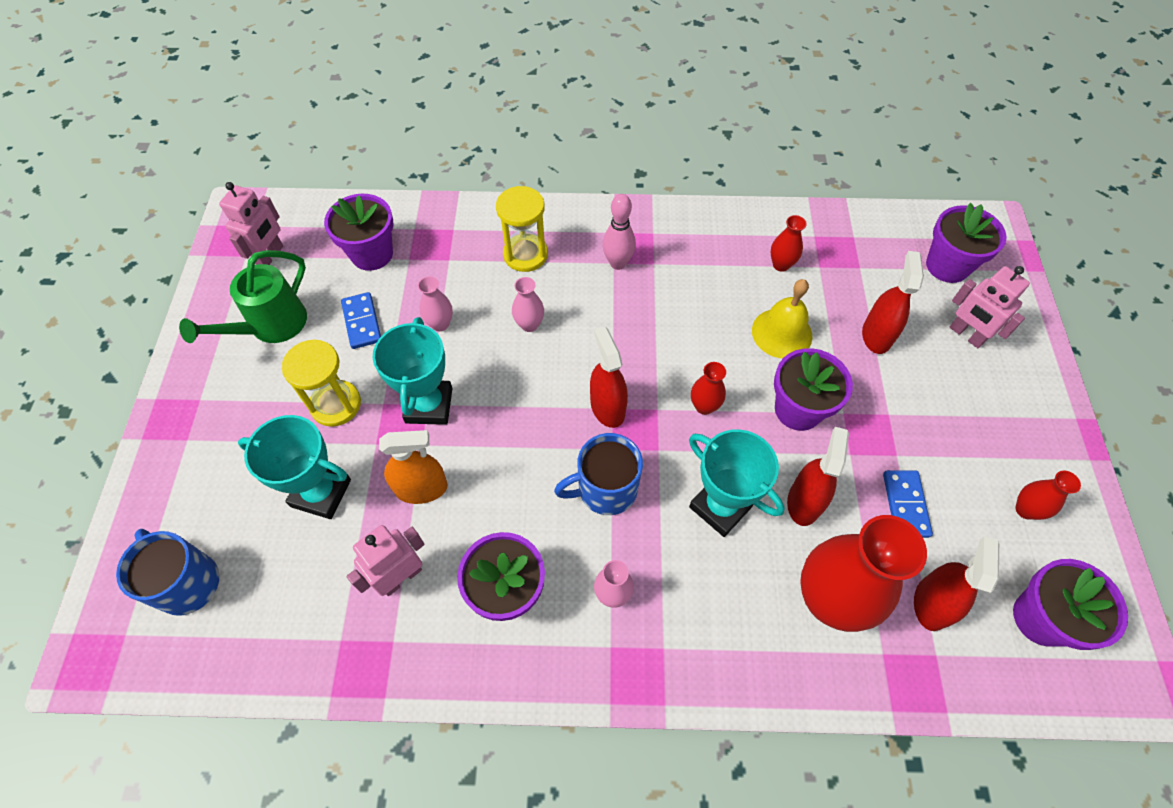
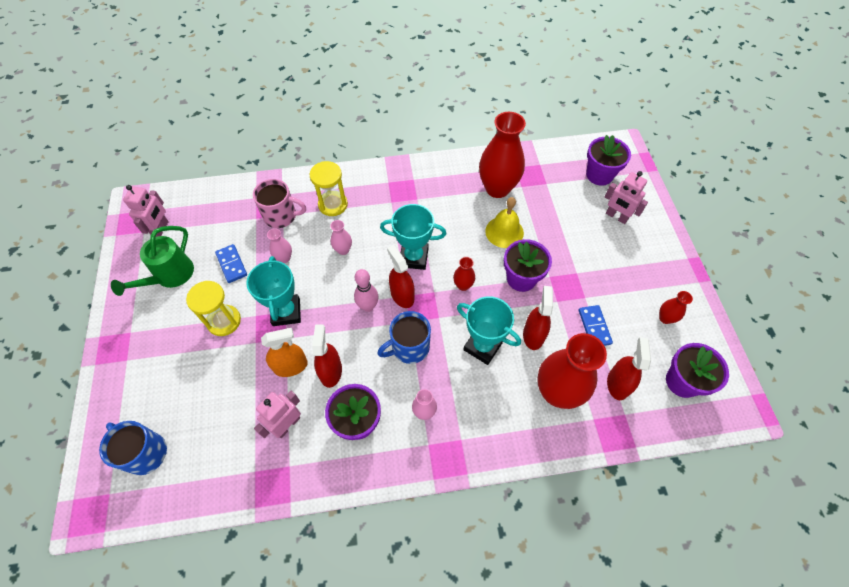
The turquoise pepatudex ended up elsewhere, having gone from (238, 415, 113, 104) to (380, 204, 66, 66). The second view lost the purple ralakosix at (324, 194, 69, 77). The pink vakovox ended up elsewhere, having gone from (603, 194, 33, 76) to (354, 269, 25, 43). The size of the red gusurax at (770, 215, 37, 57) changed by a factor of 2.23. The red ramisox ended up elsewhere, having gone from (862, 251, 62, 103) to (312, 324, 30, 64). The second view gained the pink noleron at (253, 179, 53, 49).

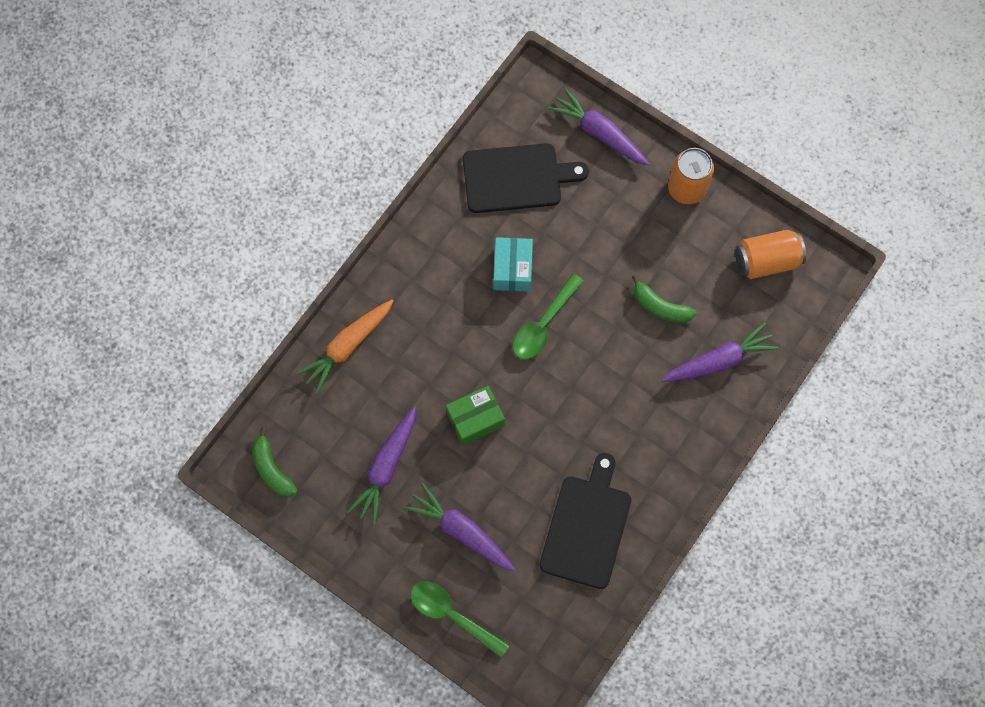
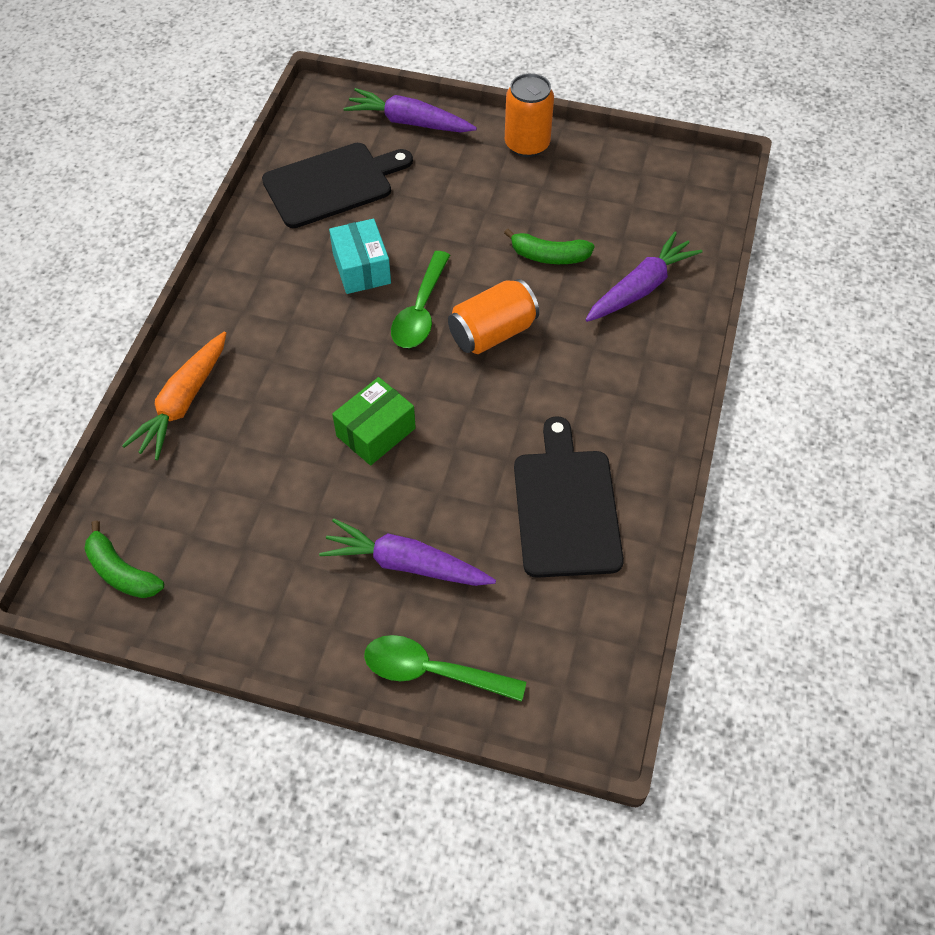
The second view lost the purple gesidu at (347, 407, 69, 118). The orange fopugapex ended up elsewhere, having gone from (735, 230, 71, 49) to (448, 279, 91, 75).

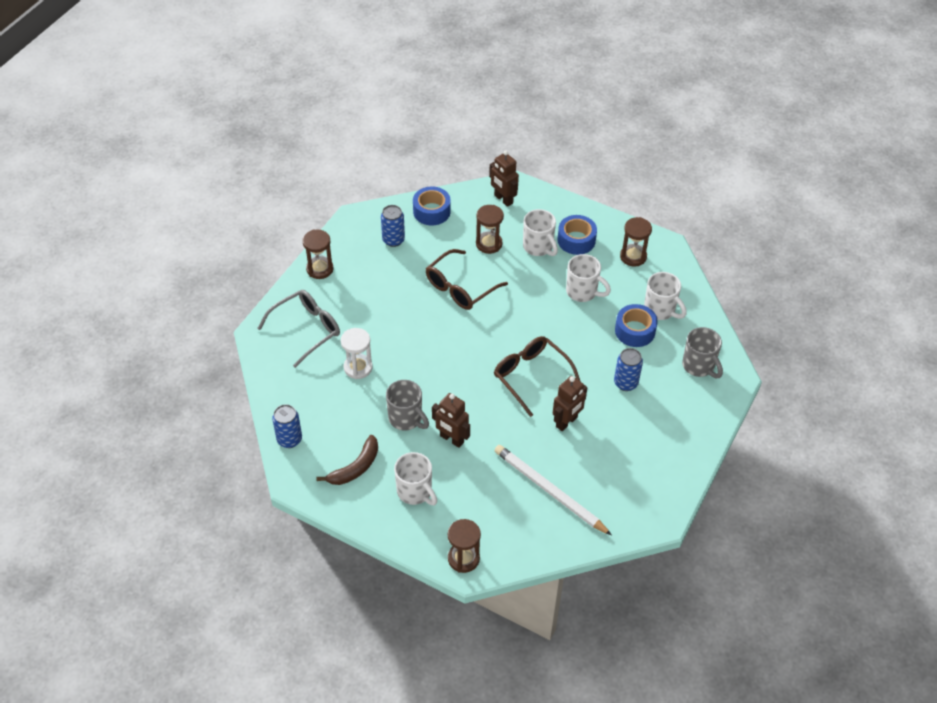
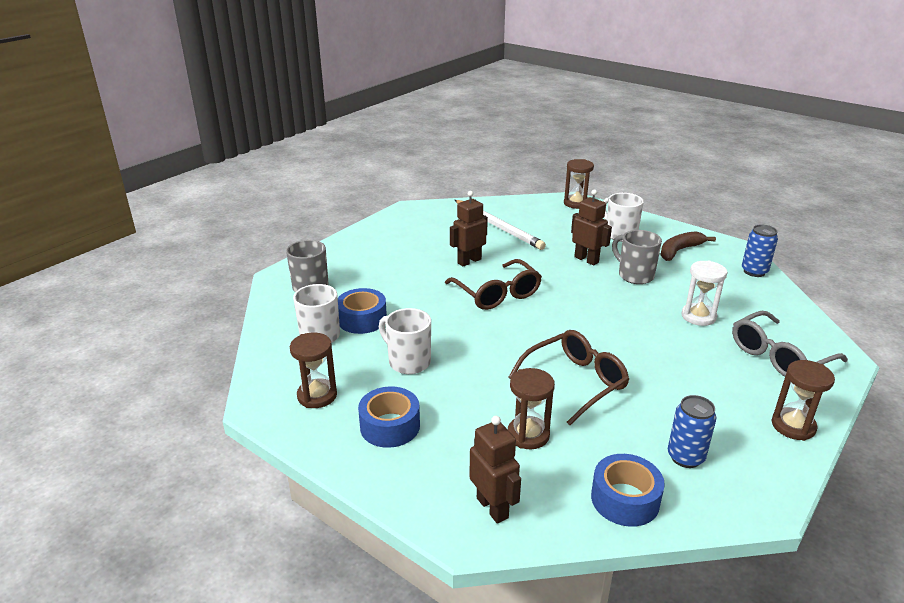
The second view lost the white noleron at (523, 209, 35, 47). The second view lost the blue fopugapex at (614, 348, 29, 43).

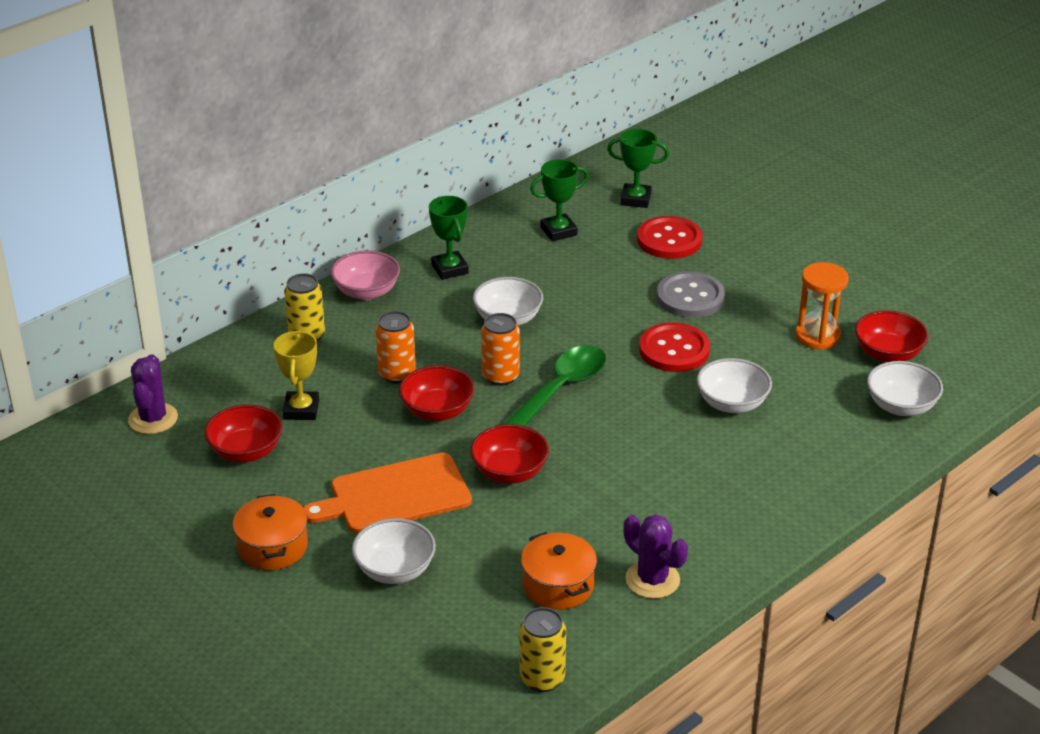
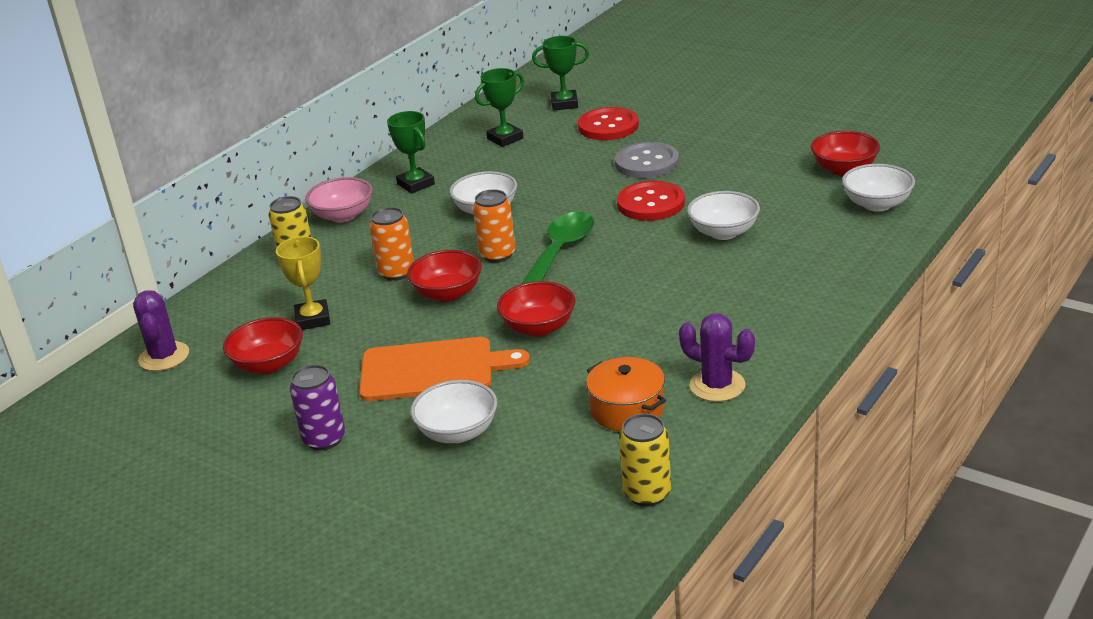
Where the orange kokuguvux stood at (233, 494, 75, 76), the purple fopugapex came to stand at (290, 365, 55, 86). The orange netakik at (303, 453, 169, 80) ended up facing another way, 150 degrees counterclockwise from before. The second view lost the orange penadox at (796, 262, 53, 88).

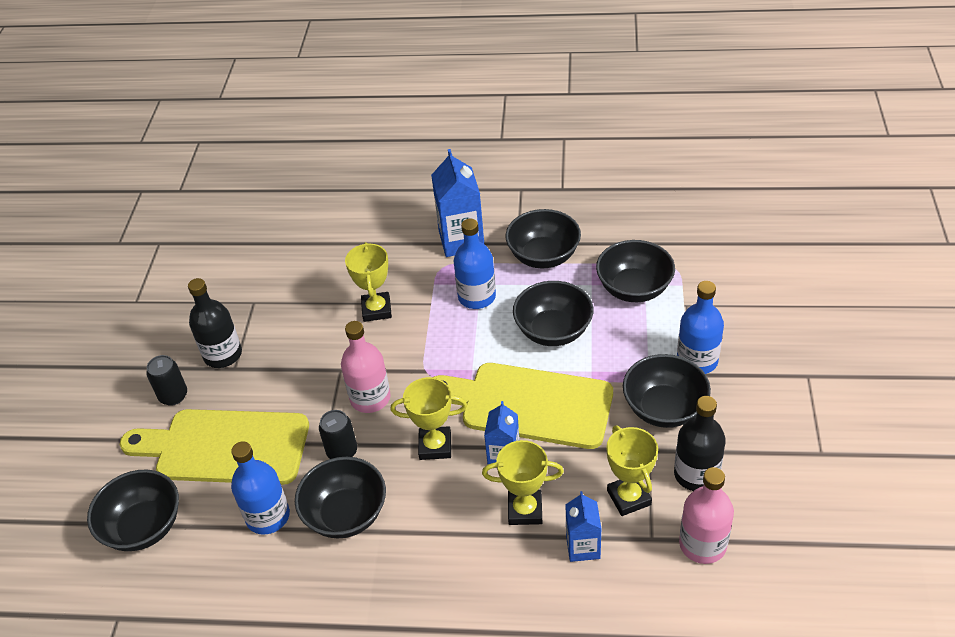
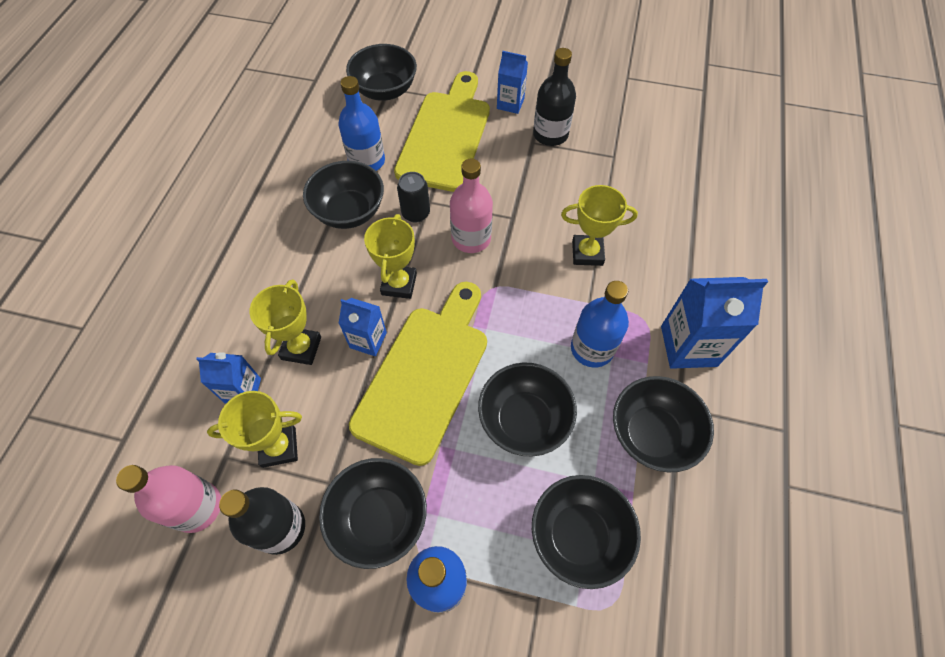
Where the black fopugapex stood at (146, 355, 41, 51), the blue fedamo came to stand at (497, 51, 31, 63).

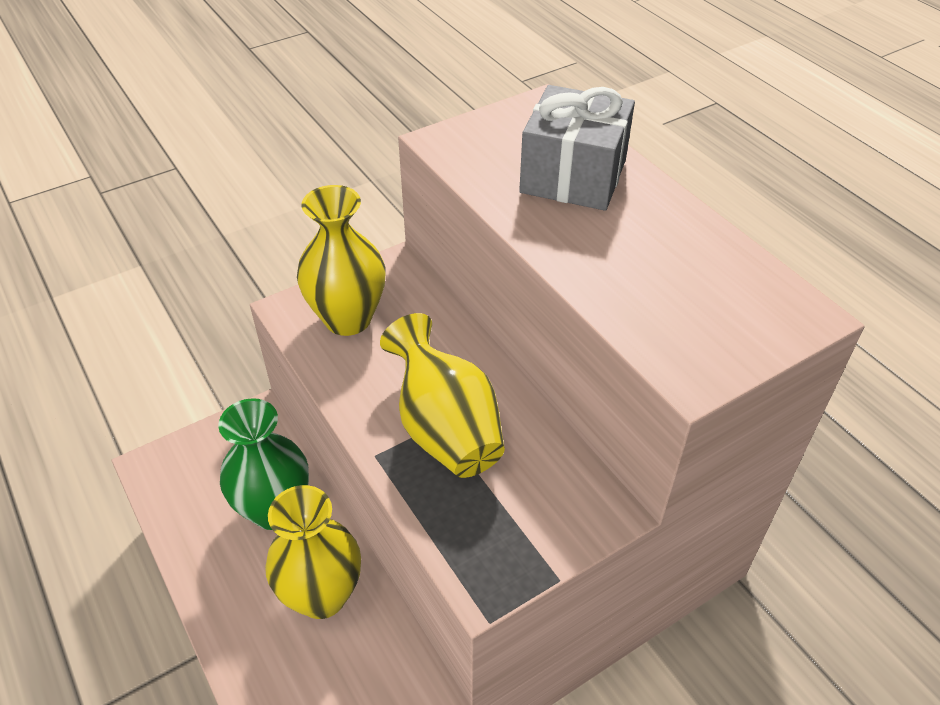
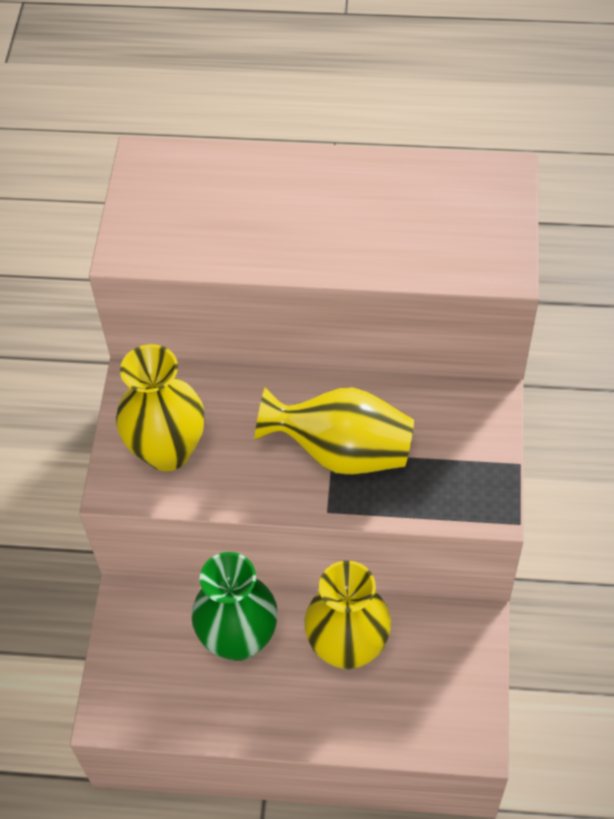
The second view lost the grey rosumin at (519, 85, 116, 126).

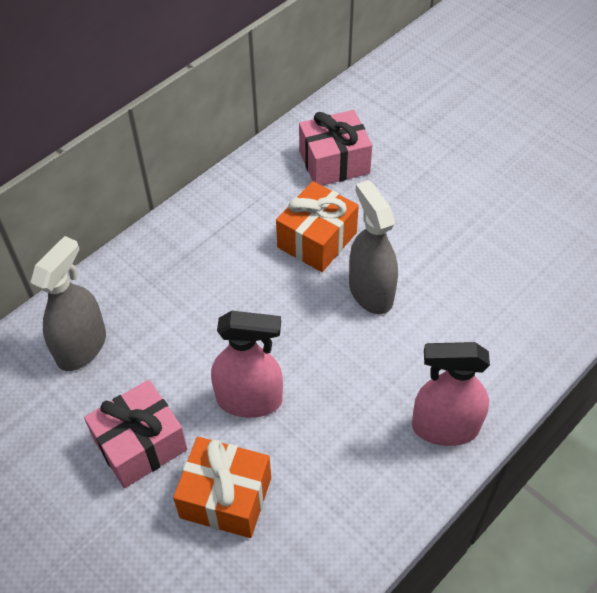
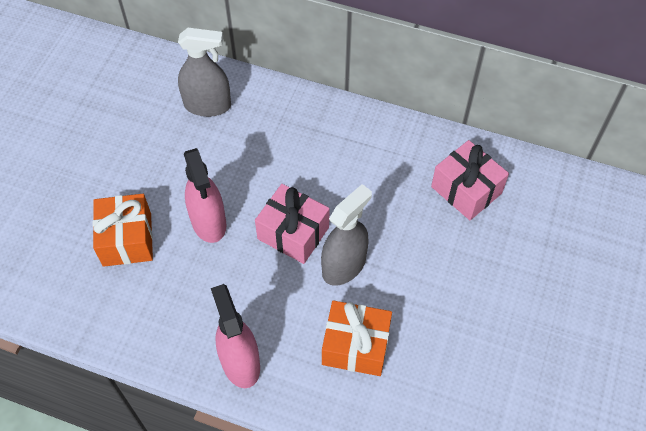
The pink rosumin ended up elsewhere, having gone from (84, 380, 103, 108) to (255, 184, 75, 80). The orange rosumin ended up elsewhere, having gone from (276, 181, 83, 91) to (322, 300, 70, 76).

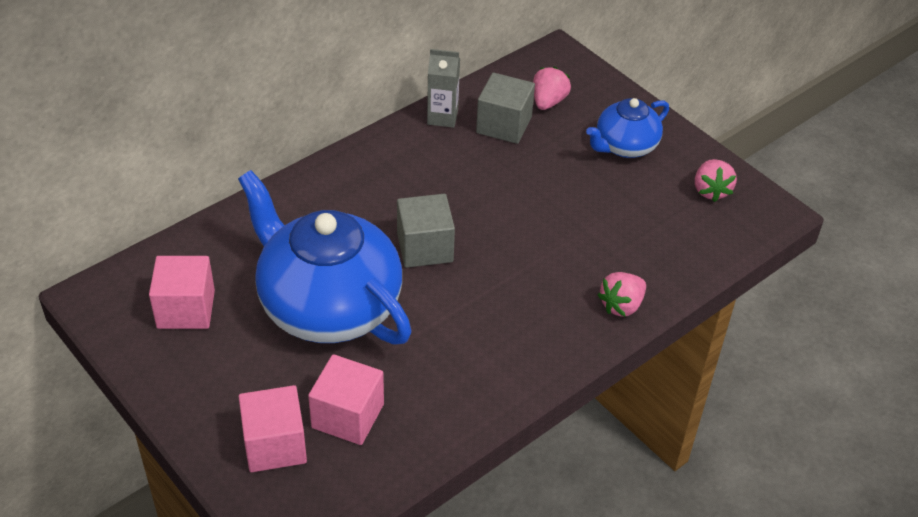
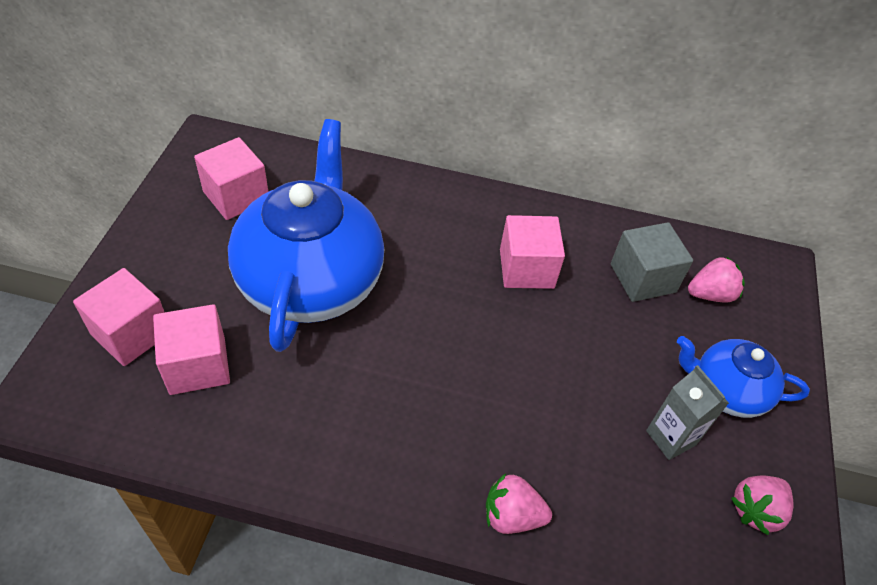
The second view lost the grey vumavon at (397, 194, 58, 74). The grey fedamo ended up elsewhere, having gone from (427, 49, 33, 79) to (646, 365, 83, 95). The second view gained the pink vumavon at (500, 215, 65, 74).

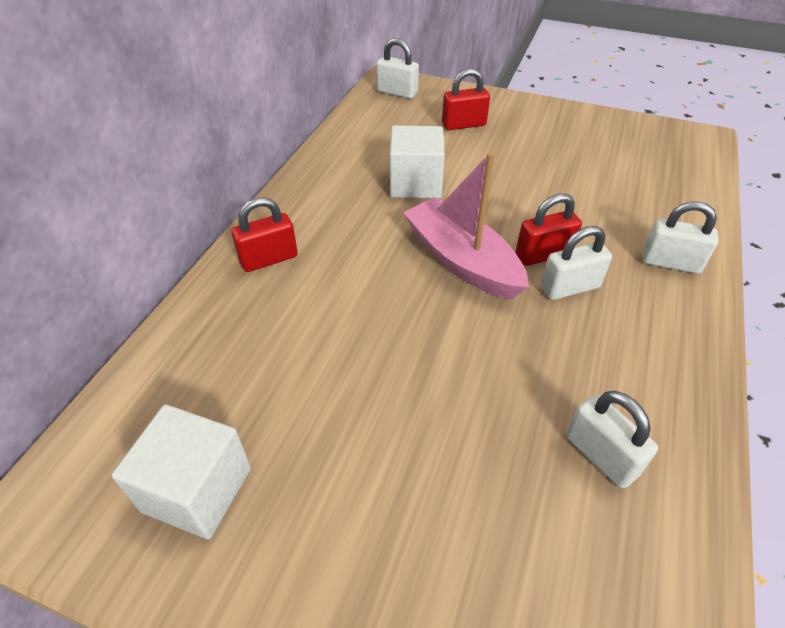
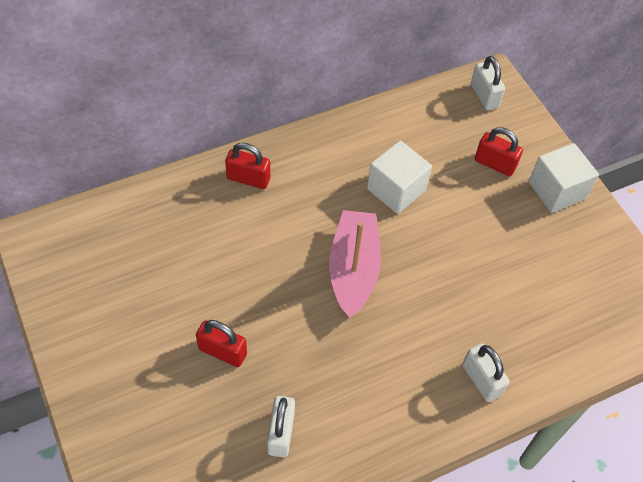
The white vumavon ended up elsewhere, having gone from (112, 404, 139, 136) to (529, 143, 70, 70). The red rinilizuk ended up elsewhere, having gone from (516, 194, 66, 72) to (196, 320, 51, 47). The second view lost the white rinilizuk at (541, 226, 71, 74).

